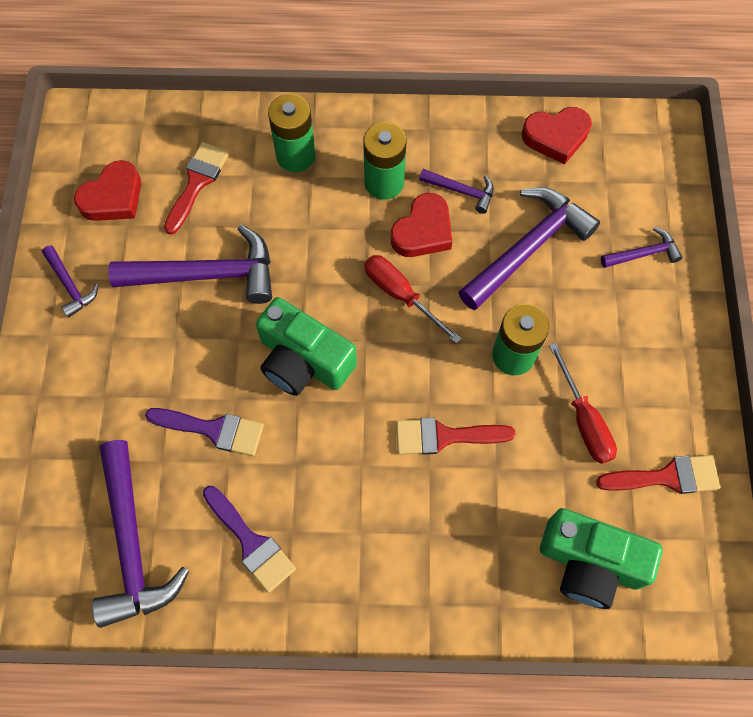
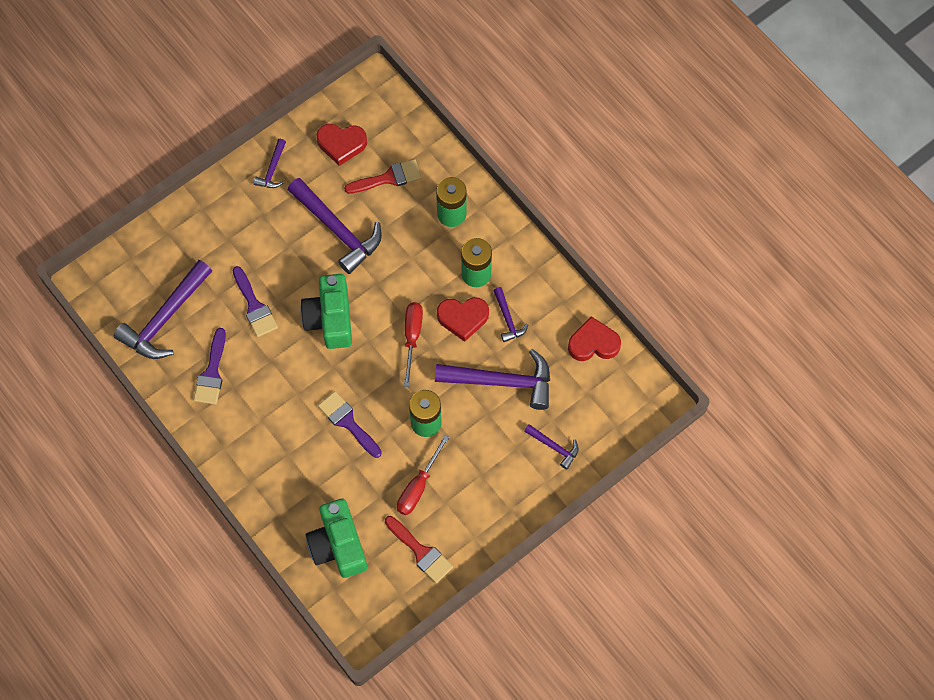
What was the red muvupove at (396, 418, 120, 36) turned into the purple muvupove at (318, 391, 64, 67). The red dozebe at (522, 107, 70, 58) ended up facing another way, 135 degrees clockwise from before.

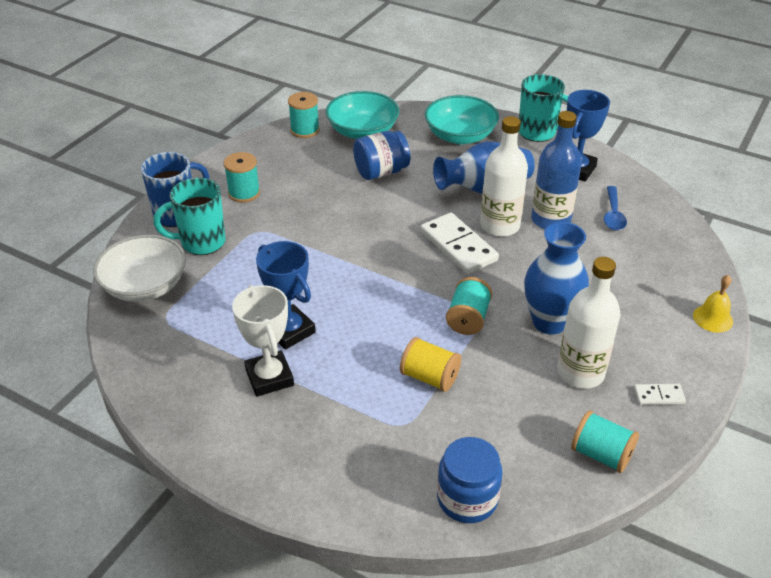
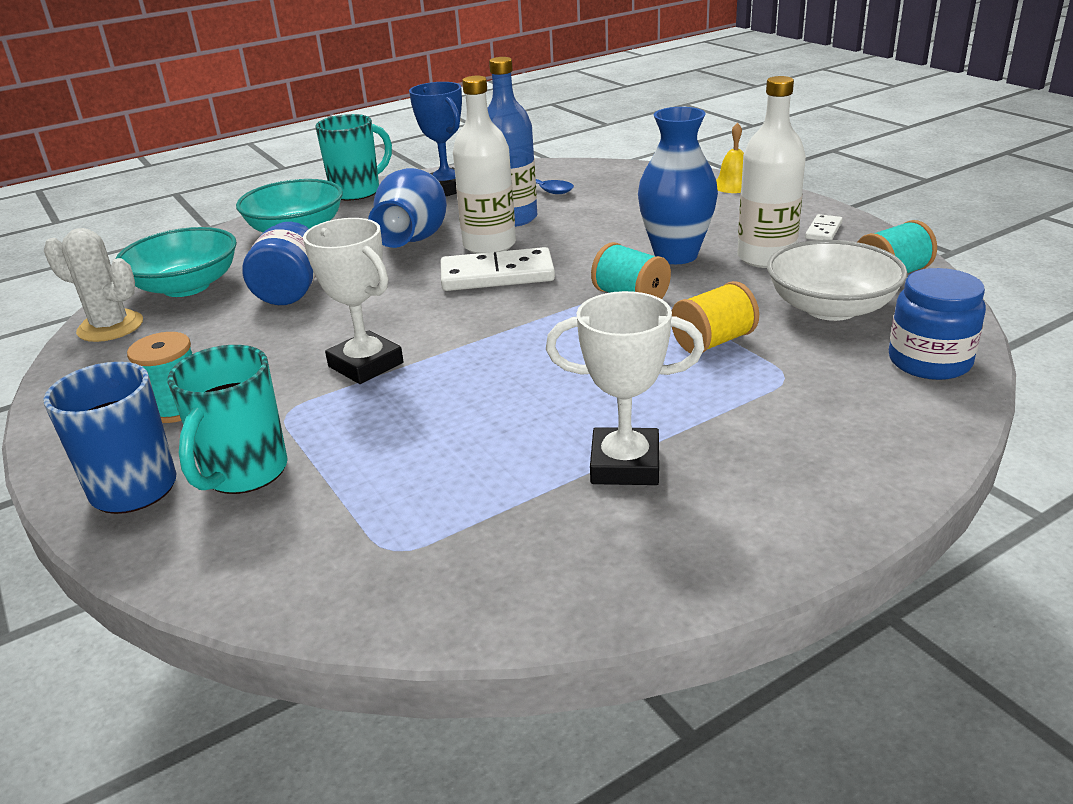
The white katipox ended up elsewhere, having gone from (93, 235, 93, 67) to (767, 240, 140, 81). The second view lost the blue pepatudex at (256, 241, 60, 109). Where the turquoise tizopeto stood at (288, 92, 32, 46), the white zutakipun came to stand at (44, 228, 99, 114). The second view gained the white pepatudex at (303, 218, 100, 166).

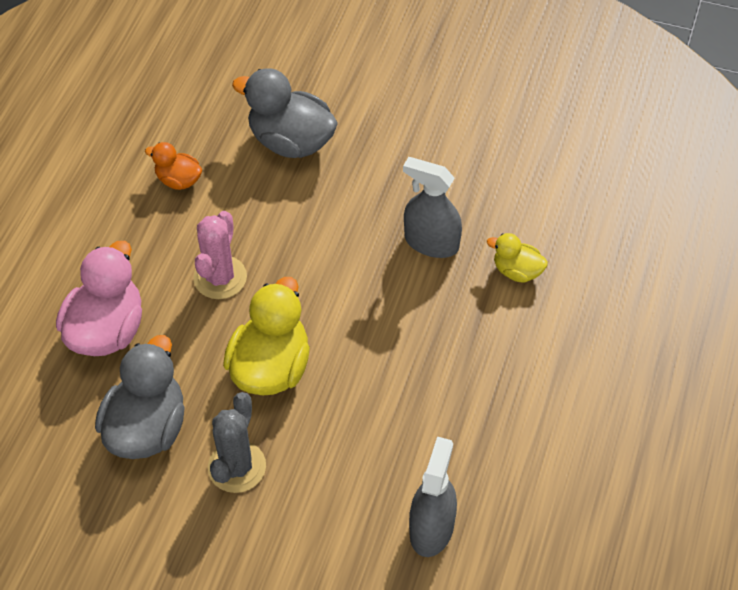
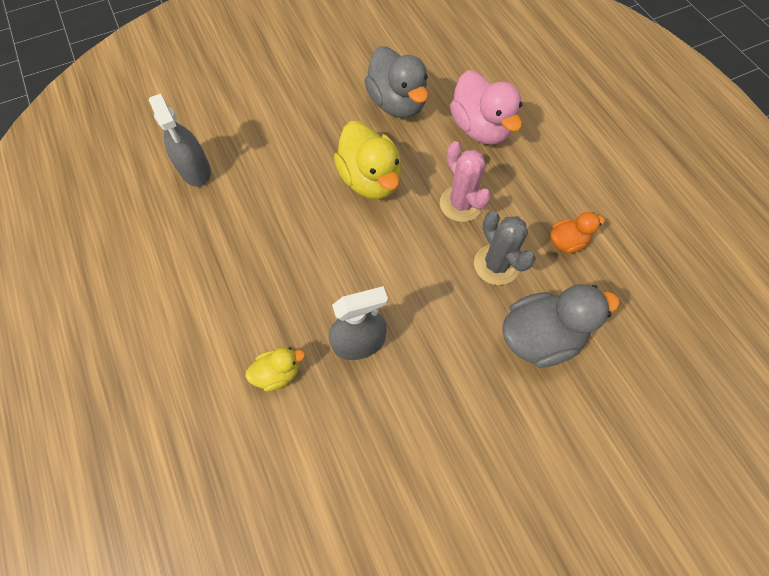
The grey zutakipun ended up elsewhere, having gone from (208, 392, 58, 101) to (474, 211, 62, 74).

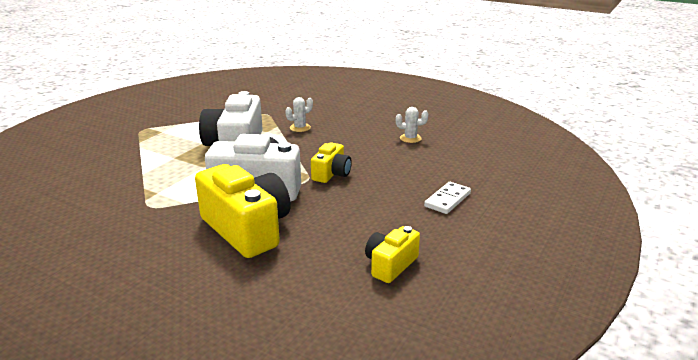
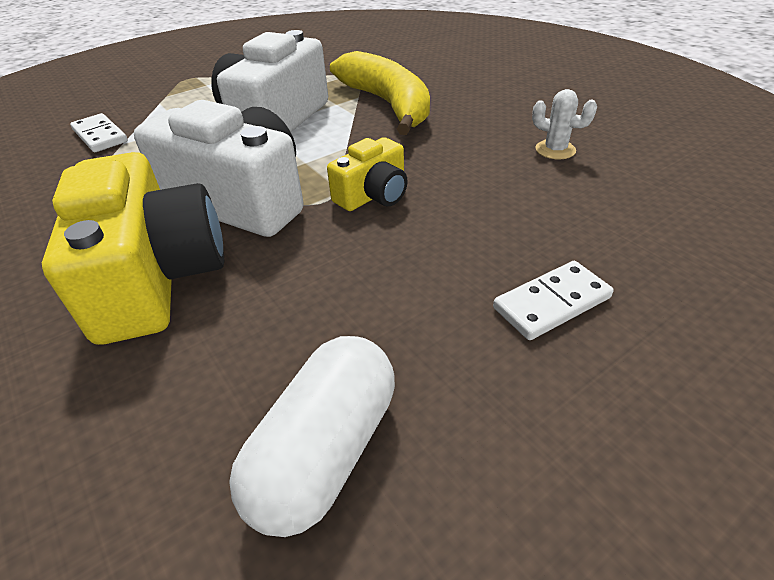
Where the white zutakipun stood at (285, 97, 28, 35), the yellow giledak came to stand at (330, 51, 100, 84). Where the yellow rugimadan stood at (365, 226, 55, 57), the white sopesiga came to stand at (229, 336, 166, 201). The second view gained the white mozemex at (70, 113, 58, 39).

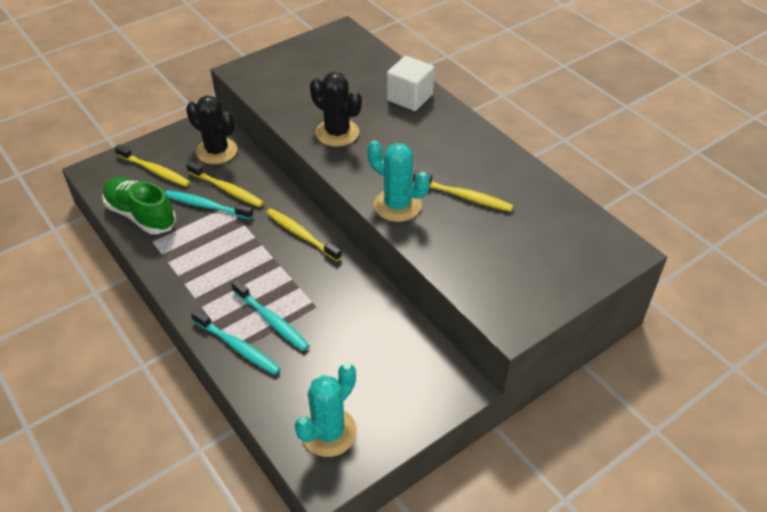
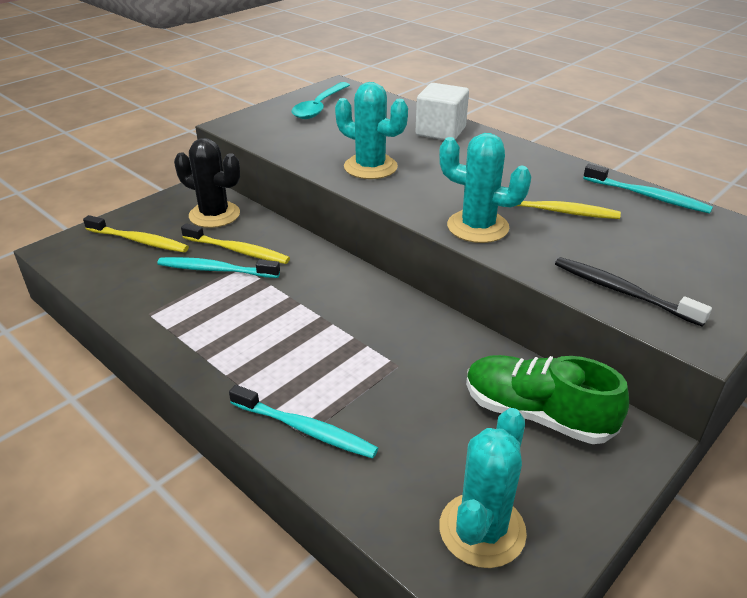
The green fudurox ended up elsewhere, having gone from (102, 177, 74, 57) to (466, 355, 163, 89). The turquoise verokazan ended up elsewhere, having gone from (231, 280, 78, 71) to (583, 164, 130, 50). The second view lost the yellow verokazan at (266, 208, 76, 53). What was the black zutakipun at (310, 72, 52, 75) turned into the turquoise zutakipun at (335, 82, 73, 97). The second view gained the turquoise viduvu at (291, 82, 59, 37). The second view gained the black verokazan at (555, 257, 157, 70).

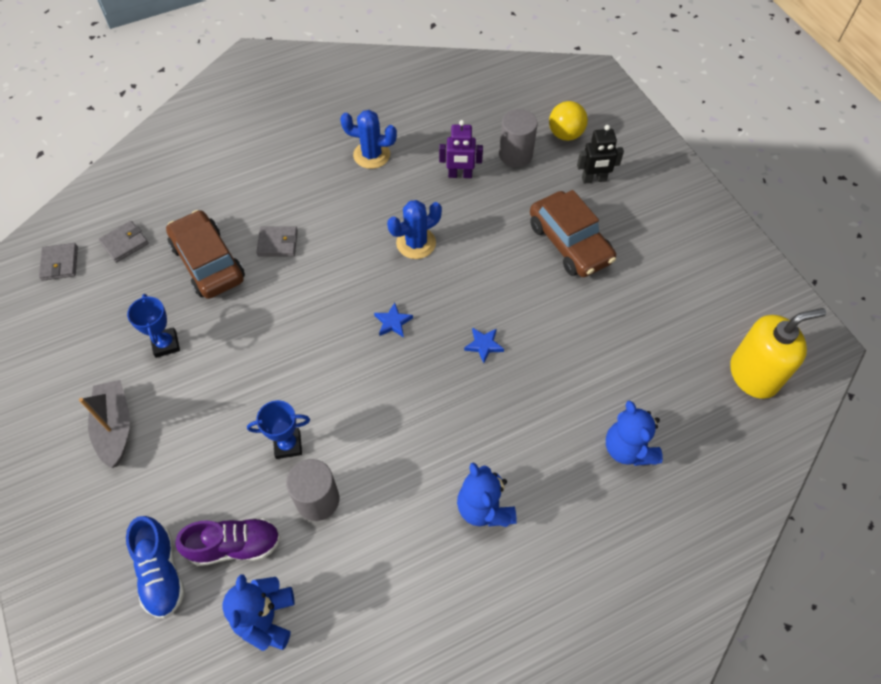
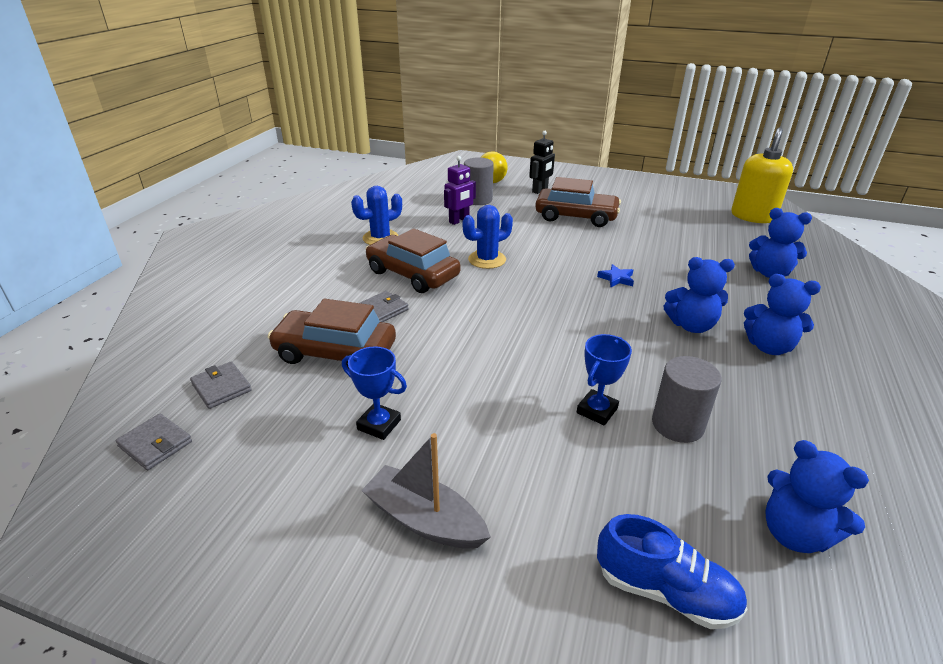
The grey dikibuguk at (98, 221, 51, 42) ended up facing another way, 45 degrees counterclockwise from before. The second view lost the purple fudurox at (175, 517, 106, 49). The second view lost the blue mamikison at (374, 303, 39, 34). The blue zutakipun at (387, 200, 55, 59) ended up facing another way, 45 degrees clockwise from before. The second view gained the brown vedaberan at (366, 228, 94, 65). The second view gained the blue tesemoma at (663, 257, 72, 76).

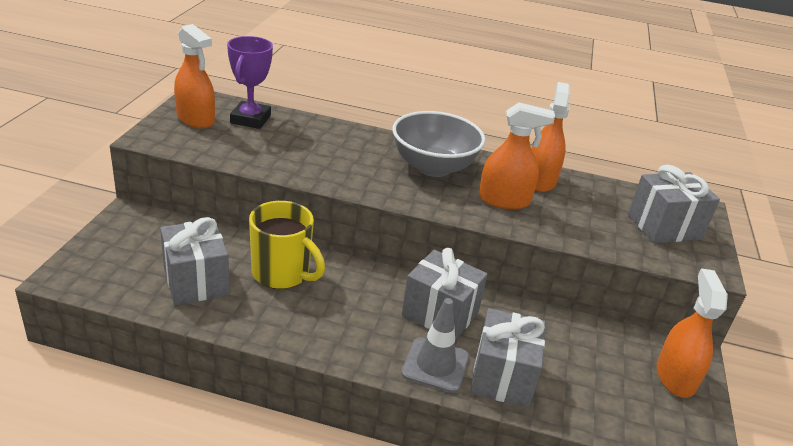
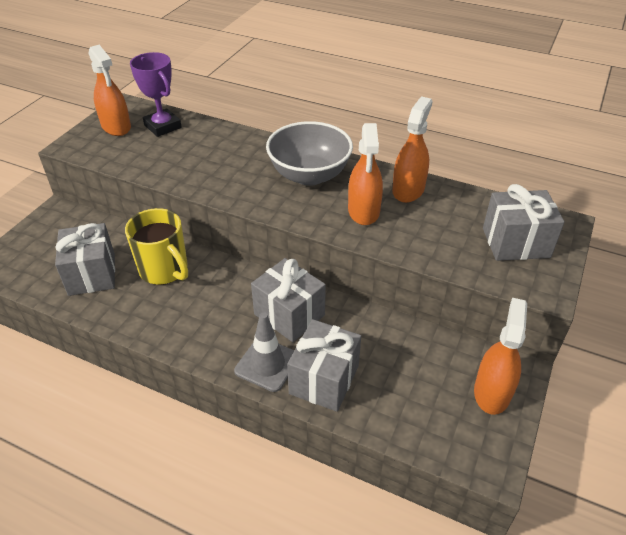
The purple pepatudex at (227, 36, 46, 93) ended up facing another way, 60 degrees counterclockwise from before. The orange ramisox at (479, 102, 76, 107) ended up facing another way, 75 degrees clockwise from before.

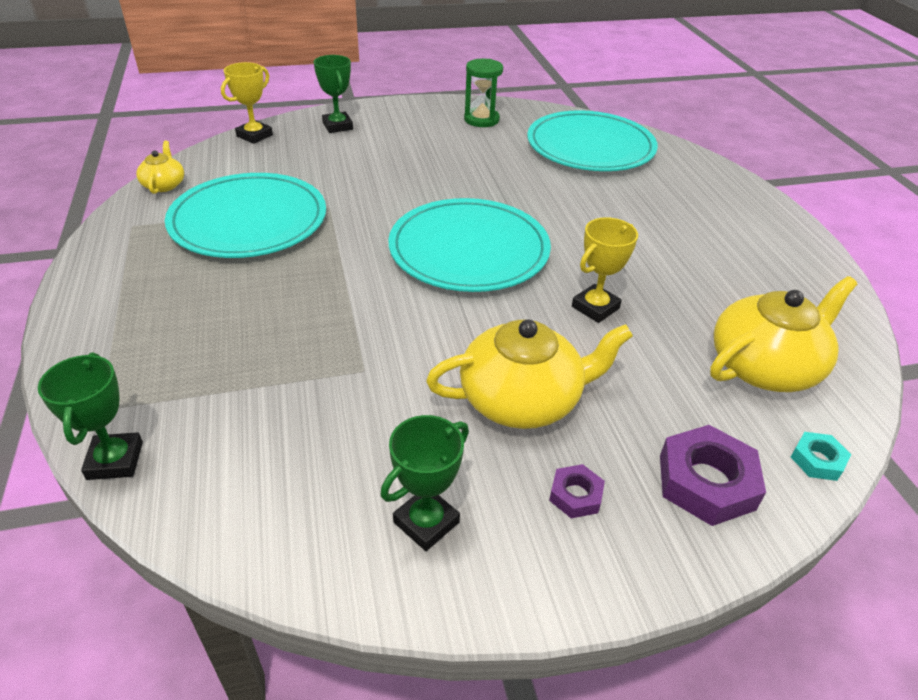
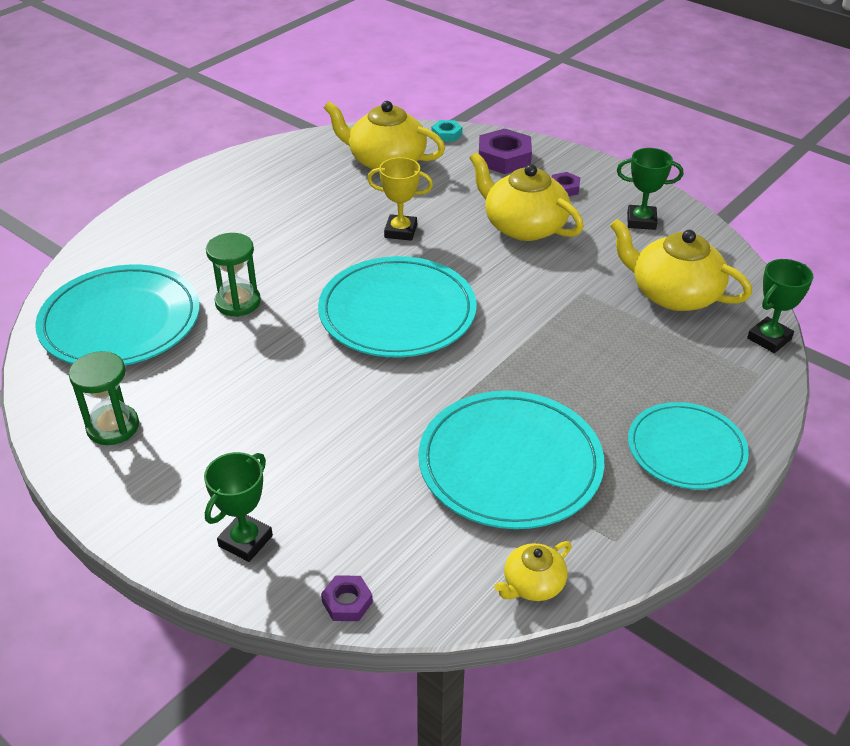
Where the yellow pepatudex stood at (221, 62, 52, 82), the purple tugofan came to stand at (321, 576, 52, 45). The second view gained the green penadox at (206, 233, 55, 84). The second view gained the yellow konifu at (610, 219, 142, 92). The second view gained the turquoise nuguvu at (628, 402, 121, 88).

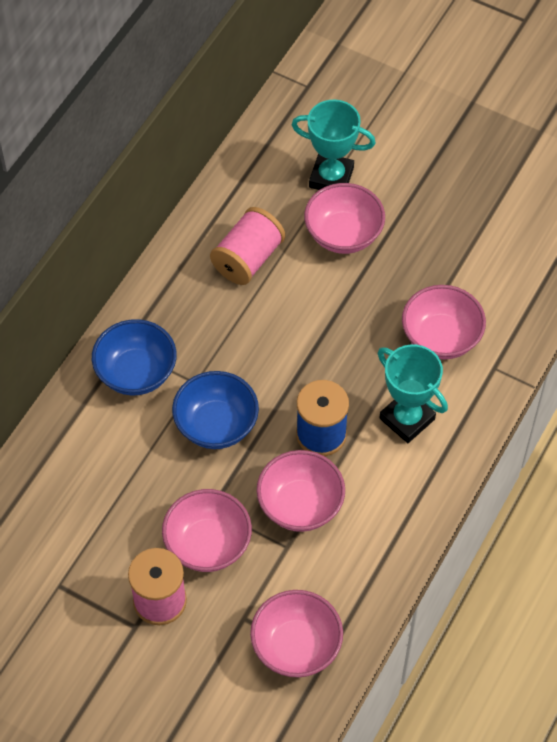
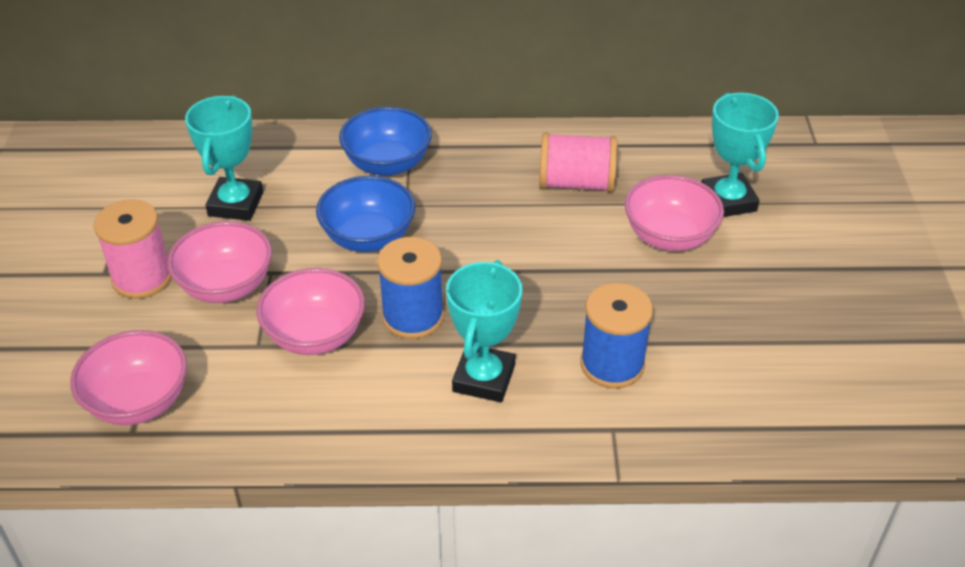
Where the pink katipox stood at (402, 285, 84, 74), the blue tizopeto came to stand at (581, 283, 72, 106). The second view gained the turquoise pepatudex at (185, 95, 78, 126).

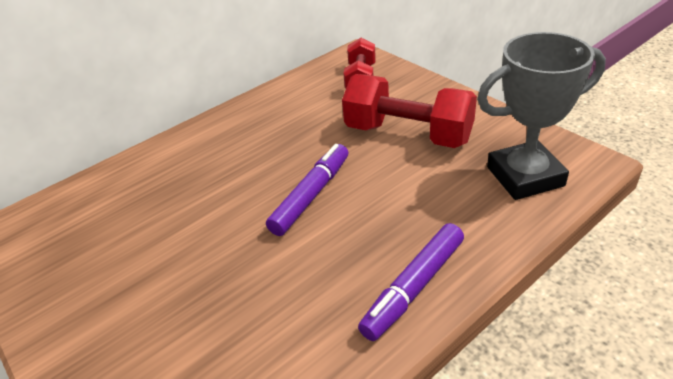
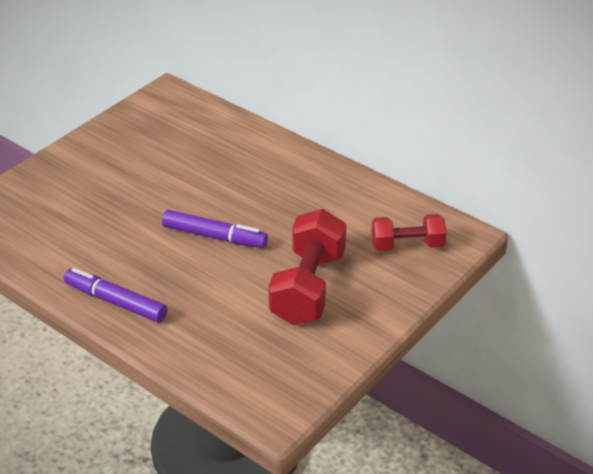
The second view lost the grey pepatudex at (477, 32, 129, 168).

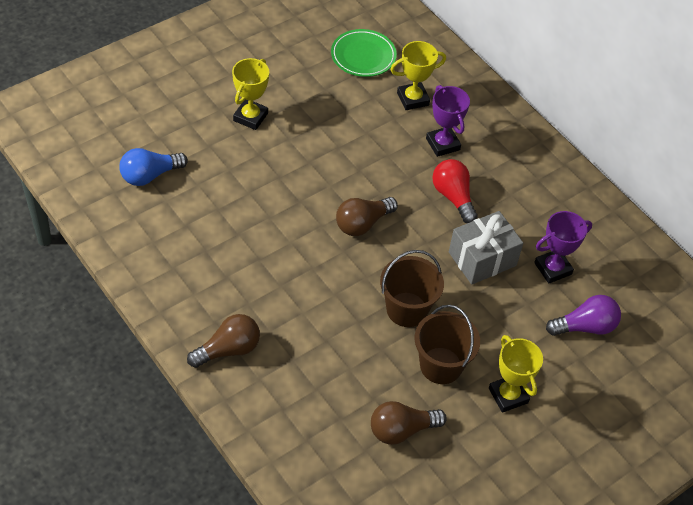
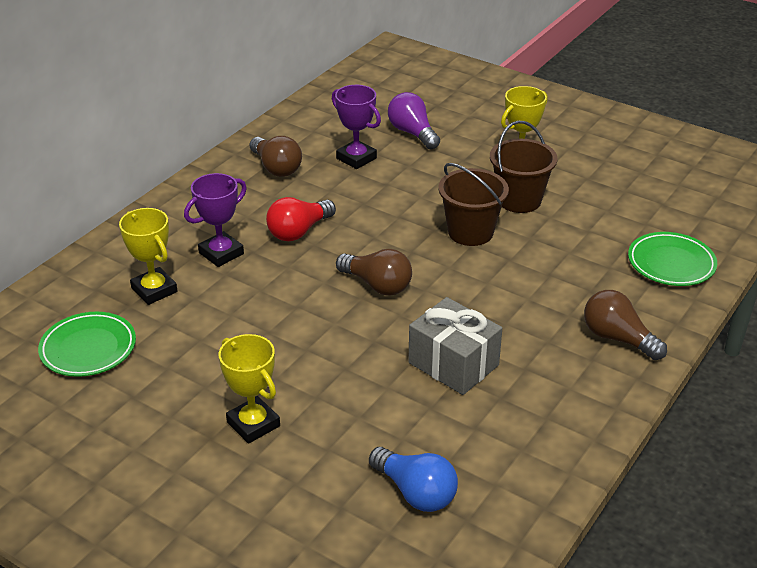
The yellow pepatudex at (232, 58, 37, 72) ended up facing another way, 45 degrees clockwise from before. The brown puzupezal ended up elsewhere, having gone from (371, 401, 76, 44) to (250, 136, 52, 41). The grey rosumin ended up elsewhere, having gone from (449, 211, 74, 74) to (408, 297, 94, 98). The second view gained the green nuguvu at (628, 232, 89, 54).

